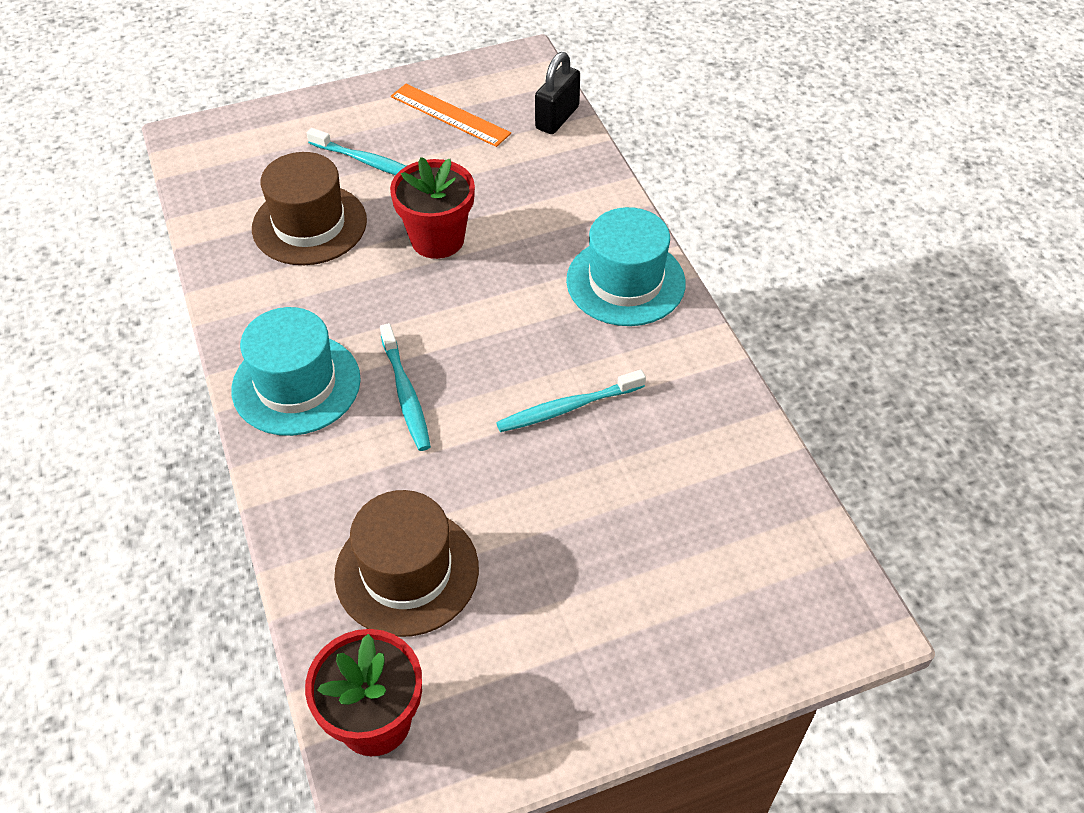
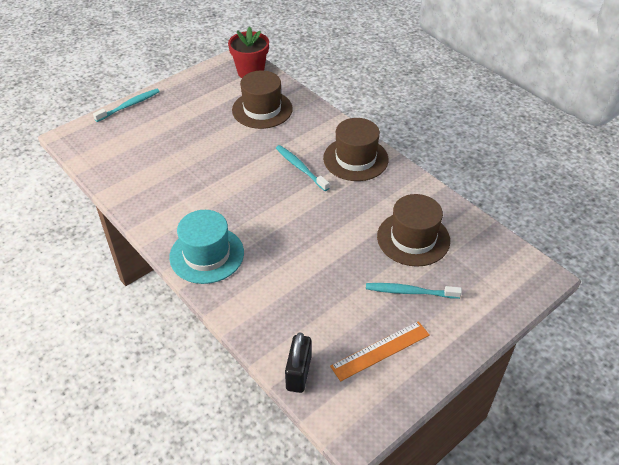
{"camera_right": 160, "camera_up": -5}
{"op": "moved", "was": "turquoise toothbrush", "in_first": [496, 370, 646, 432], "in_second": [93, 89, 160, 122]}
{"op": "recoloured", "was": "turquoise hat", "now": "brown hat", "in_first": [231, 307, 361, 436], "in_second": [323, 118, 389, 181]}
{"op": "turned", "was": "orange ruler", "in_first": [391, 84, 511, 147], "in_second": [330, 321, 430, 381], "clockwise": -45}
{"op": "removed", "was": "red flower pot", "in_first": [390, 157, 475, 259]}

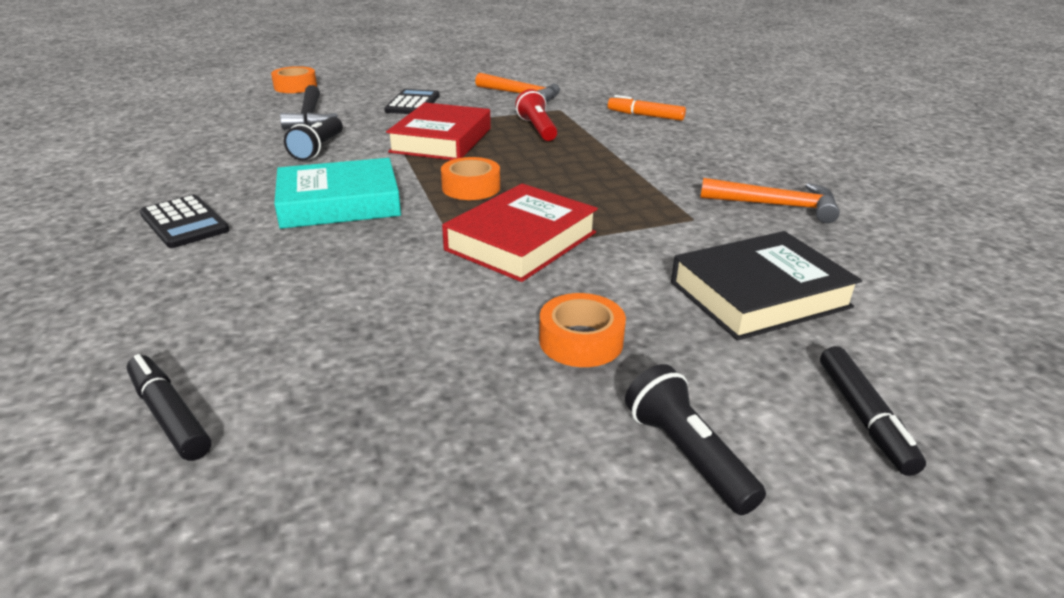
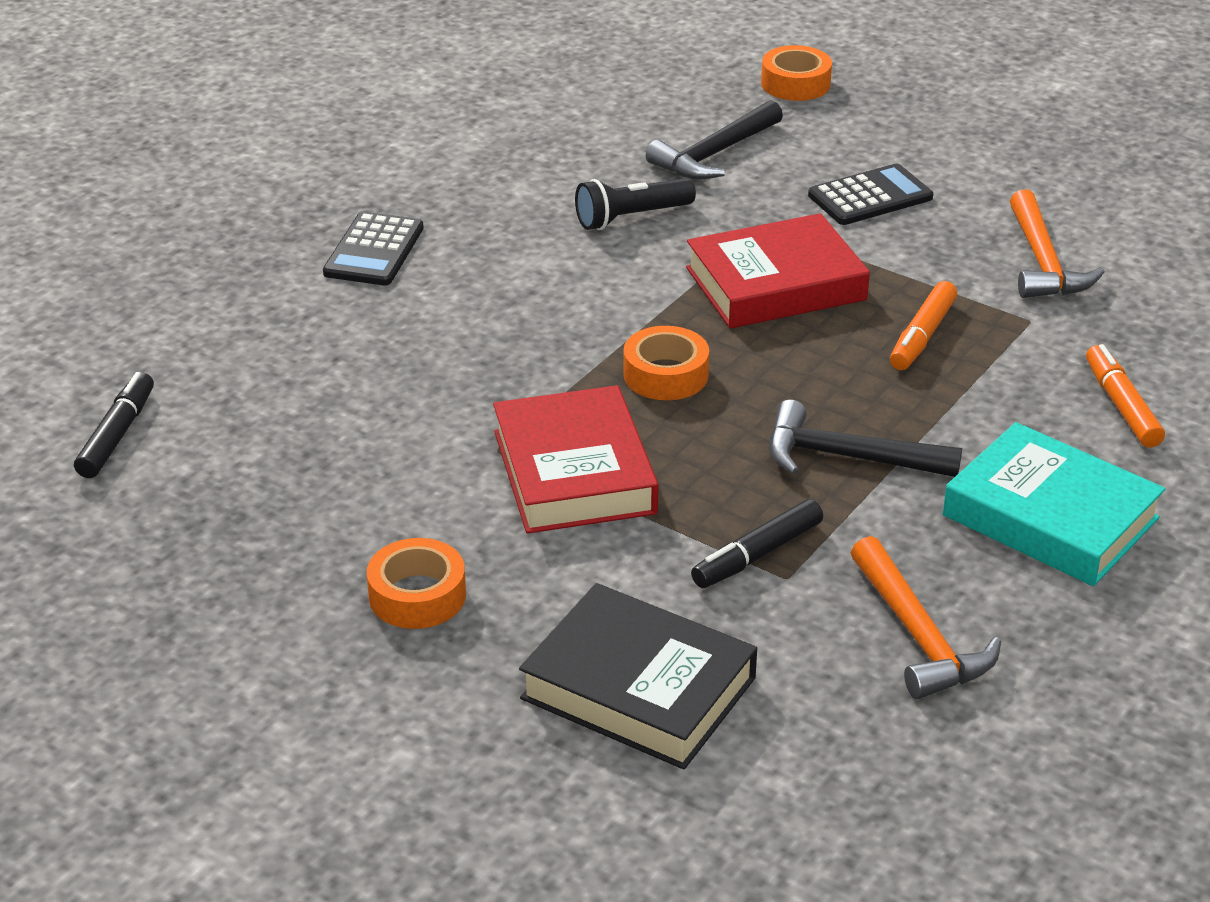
{"camera_right": 55, "camera_up": 5}
{"op": "turned", "was": "red book", "in_first": [442, 183, 598, 282], "in_second": [493, 385, 658, 534], "clockwise": 75}
{"op": "moved", "was": "black marker", "in_first": [820, 346, 926, 476], "in_second": [691, 499, 823, 588]}
{"op": "added", "now": "black hammer", "in_second": [769, 400, 962, 477]}
{"op": "replaced", "was": "red flashlight", "now": "orange marker", "in_first": [515, 89, 557, 141], "in_second": [890, 281, 957, 370]}
{"op": "moved", "was": "turquoise book", "in_first": [274, 158, 401, 229], "in_second": [943, 422, 1165, 586]}
{"op": "removed", "was": "black flashlight", "in_first": [625, 364, 766, 515]}

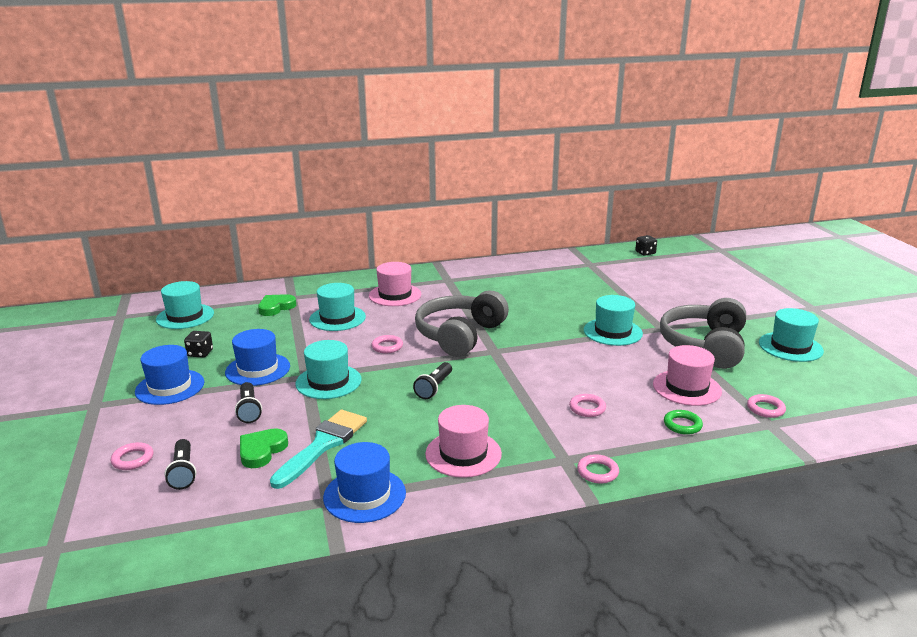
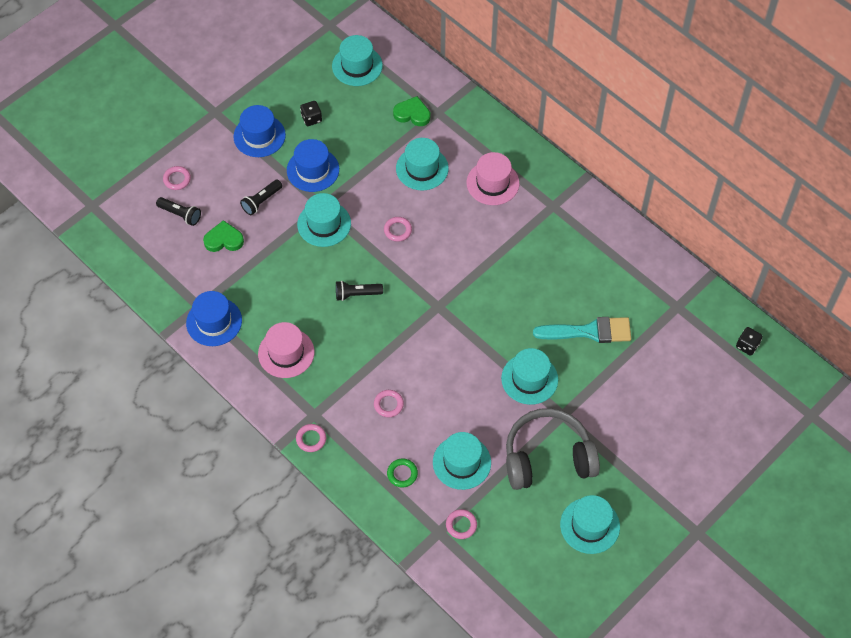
{"camera_right": 60, "camera_up": 35}
{"op": "turned", "was": "black flashlight", "in_first": [165, 439, 196, 490], "in_second": [156, 197, 201, 226], "clockwise": -105}
{"op": "recoloured", "was": "pink hat", "now": "turquoise hat", "in_first": [653, 345, 722, 406], "in_second": [433, 432, 491, 490]}
{"op": "moved", "was": "turquoise brush", "in_first": [270, 410, 367, 489], "in_second": [533, 317, 631, 343]}
{"op": "removed", "was": "grey headphones", "in_first": [415, 290, 509, 357]}

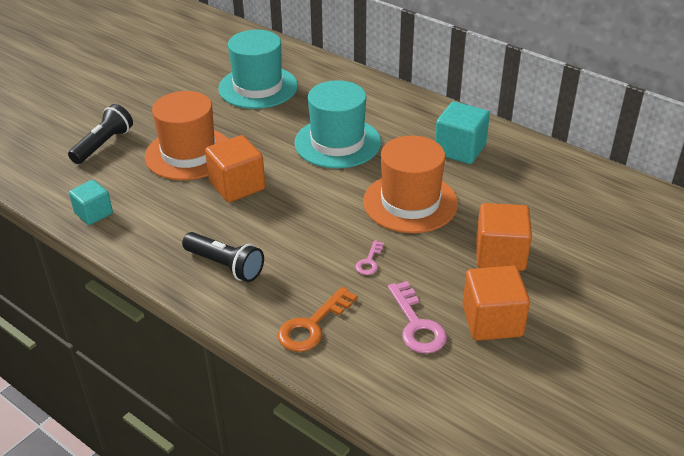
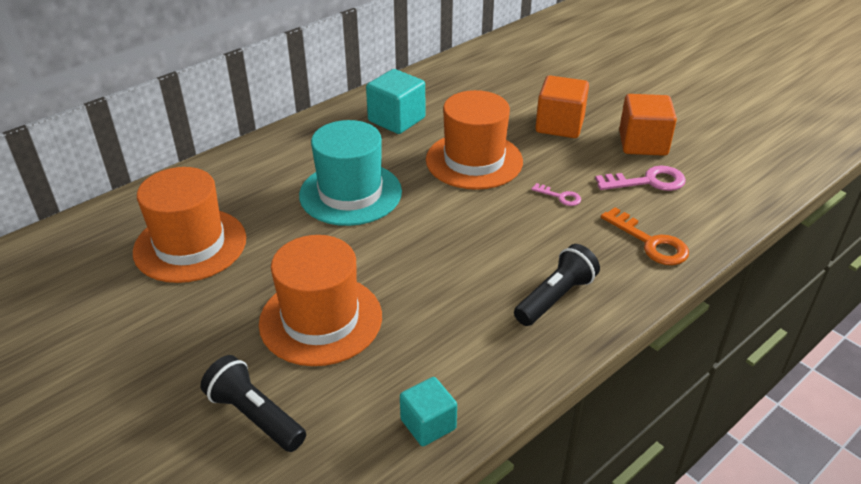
{"camera_right": -80, "camera_up": 0}
{"op": "recoloured", "was": "turquoise hat", "now": "orange hat", "in_first": [218, 30, 298, 109], "in_second": [133, 167, 246, 283]}
{"op": "removed", "was": "orange cube", "in_first": [205, 135, 265, 202]}

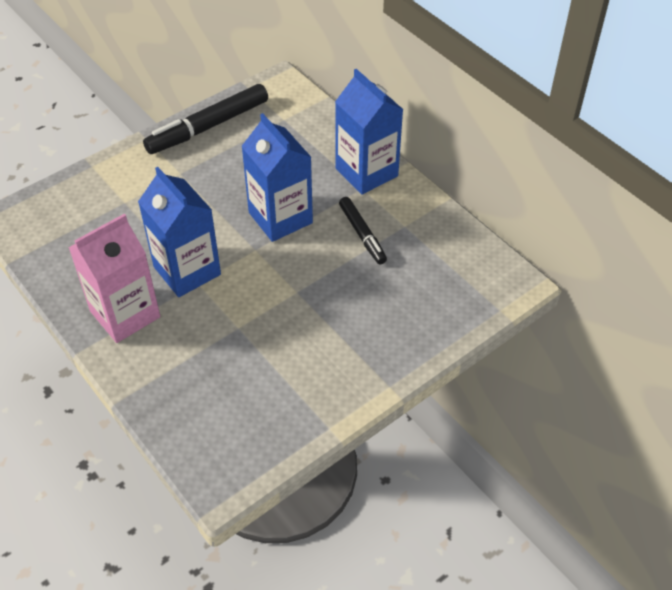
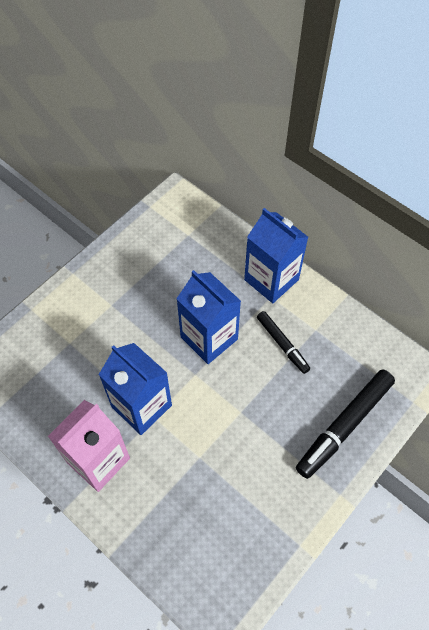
{"camera_right": -10, "camera_up": 10}
{"op": "moved", "was": "black marker", "in_first": [143, 84, 268, 154], "in_second": [296, 370, 395, 479]}

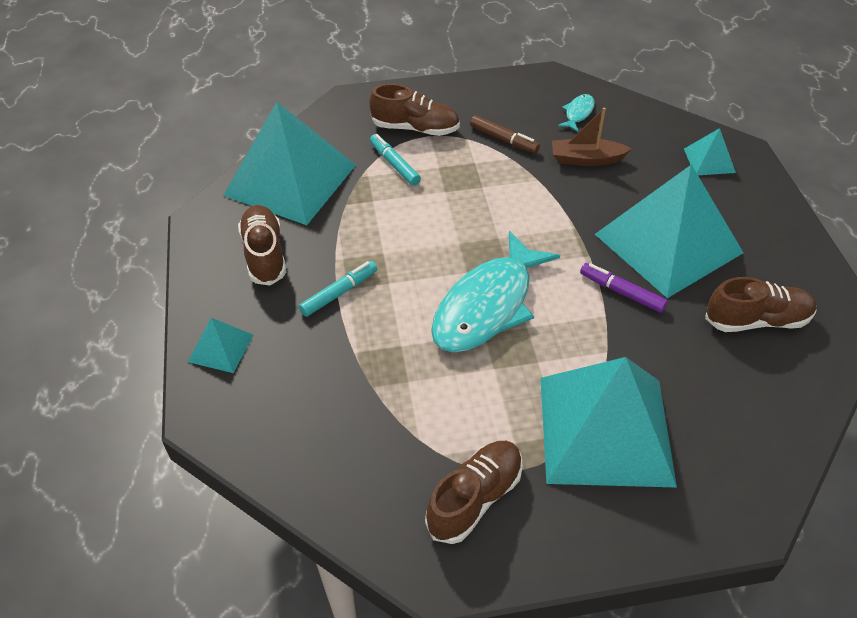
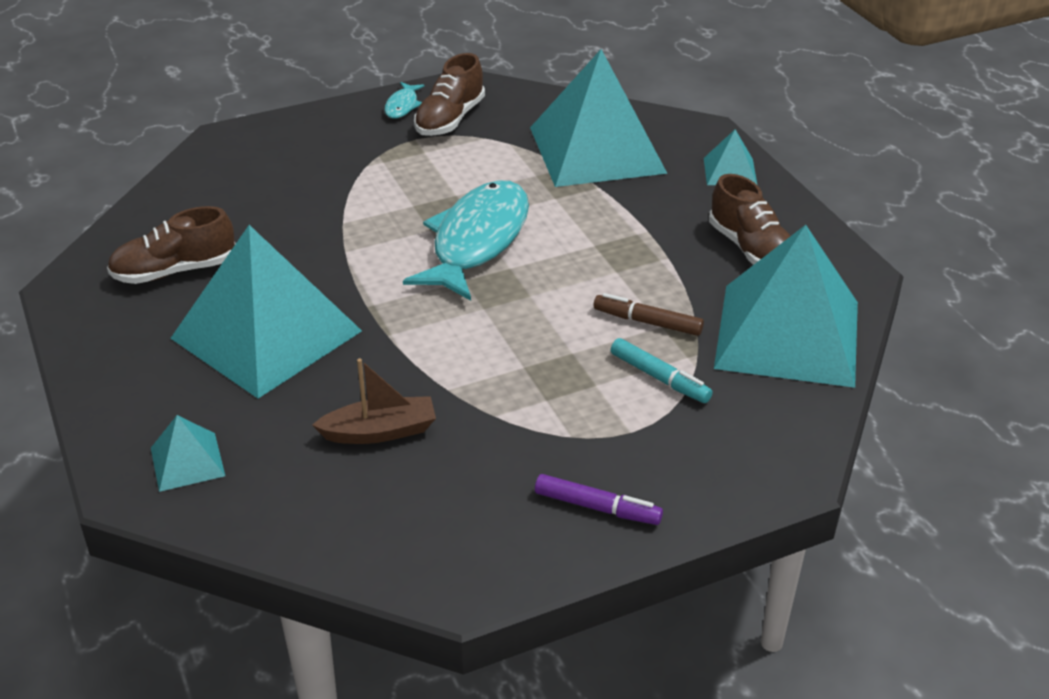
{"camera_right": 165, "camera_up": -10}
{"op": "moved", "was": "turquoise fish", "in_first": [558, 94, 595, 132], "in_second": [384, 82, 425, 119]}
{"op": "moved", "was": "turquoise pyramid", "in_first": [540, 357, 677, 488], "in_second": [530, 49, 668, 187]}
{"op": "moved", "was": "purple marker", "in_first": [580, 263, 668, 313], "in_second": [535, 474, 663, 525]}
{"op": "moved", "was": "brown marker", "in_first": [470, 115, 540, 153], "in_second": [594, 293, 704, 336]}
{"op": "removed", "was": "turquoise marker", "in_first": [299, 261, 378, 317]}
{"op": "removed", "was": "brown shoe", "in_first": [370, 84, 460, 136]}

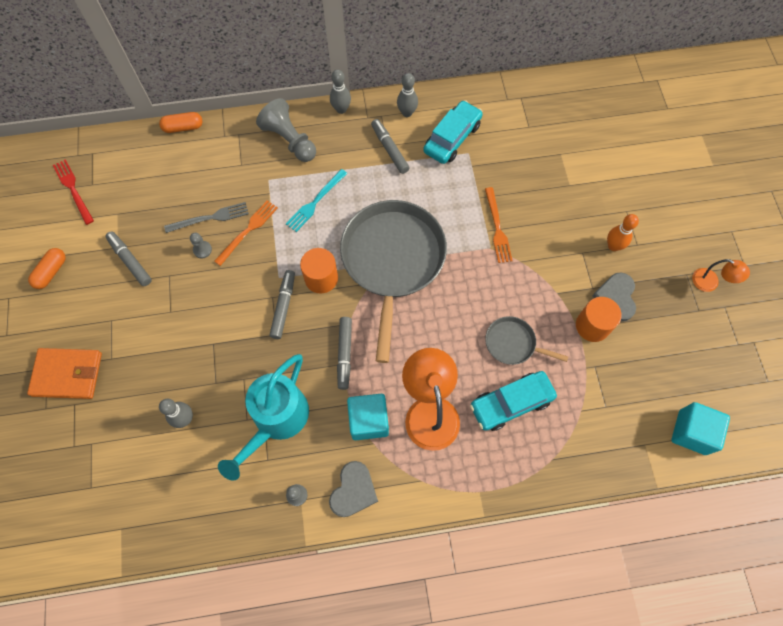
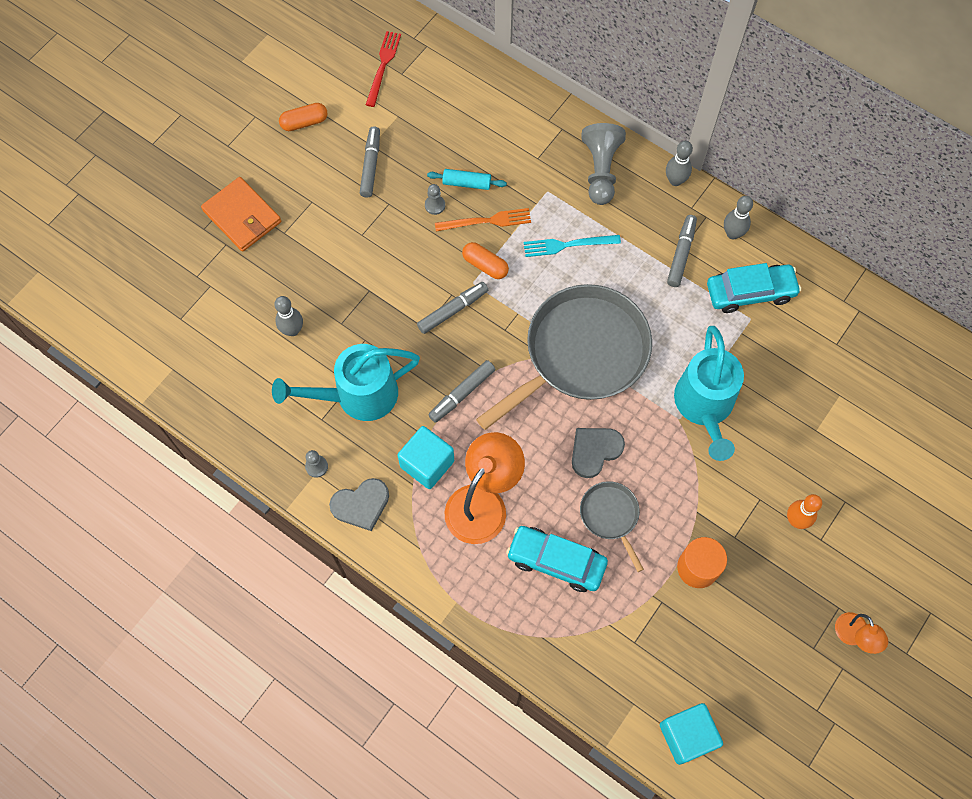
{"camera_right": 45, "camera_up": 0}
{"op": "replaced", "was": "grey fork", "now": "turquoise rolling pin", "in_first": [164, 202, 249, 233], "in_second": [427, 169, 507, 190]}
{"op": "moved", "was": "orange capsule", "in_first": [159, 112, 203, 133], "in_second": [462, 242, 509, 279]}
{"op": "moved", "was": "grey heart", "in_first": [592, 273, 636, 322], "in_second": [572, 428, 625, 478]}
{"op": "replaced", "was": "orange fork", "now": "turquoise watering can", "in_first": [485, 187, 513, 263], "in_second": [674, 326, 744, 461]}
{"op": "removed", "was": "orange cylinder", "in_first": [300, 248, 338, 294]}

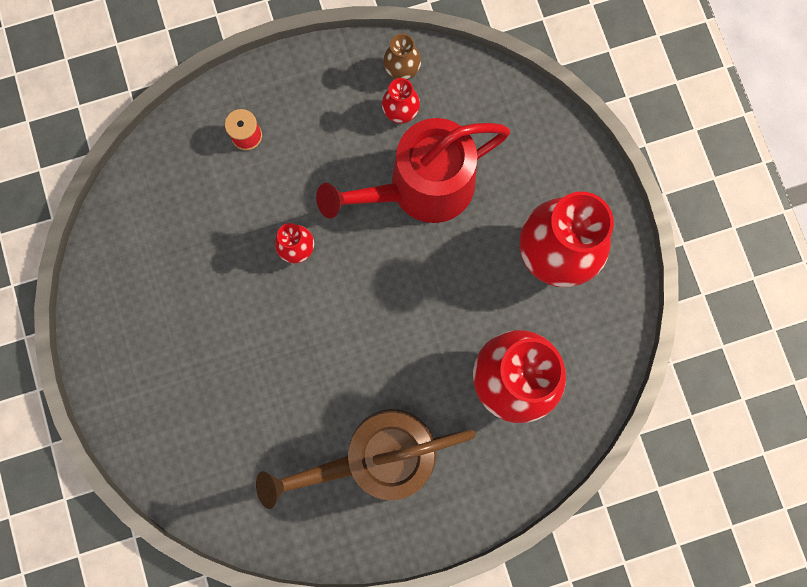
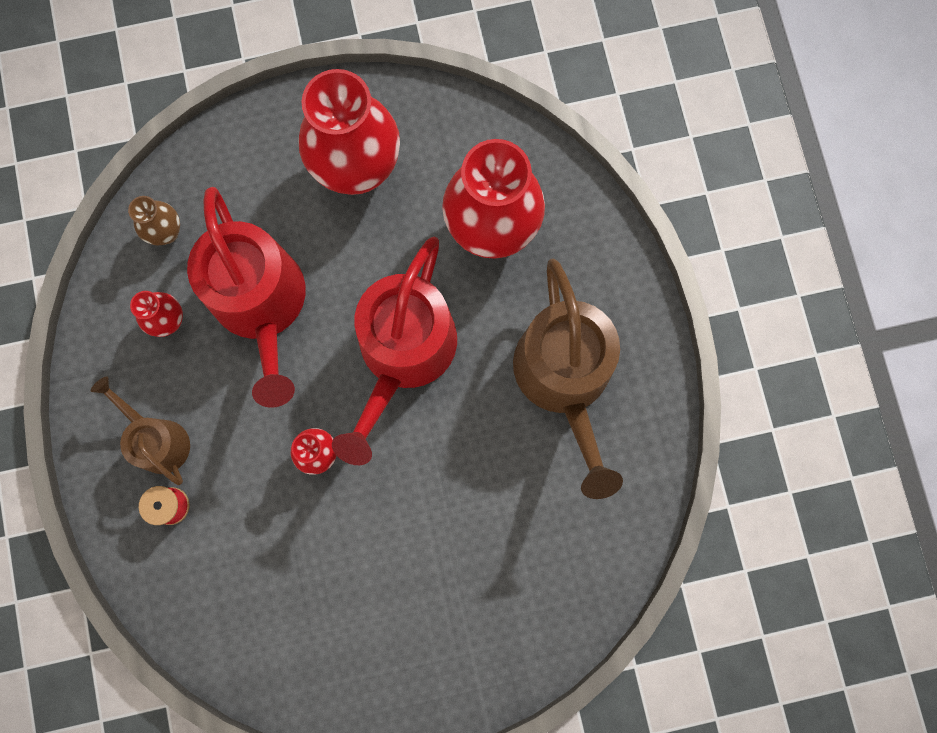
{"camera_right": -85, "camera_up": 0}
{"op": "added", "now": "brown watering can", "in_second": [91, 376, 190, 485]}
{"op": "moved", "was": "brown vase", "in_first": [383, 34, 421, 80], "in_second": [128, 196, 180, 245]}
{"op": "added", "now": "red watering can", "in_second": [332, 237, 457, 465]}

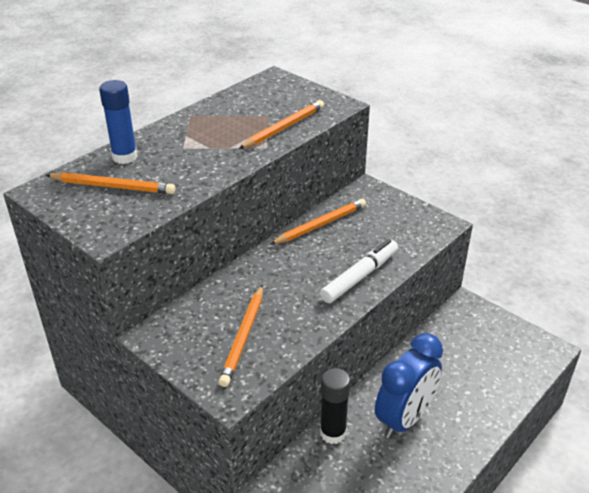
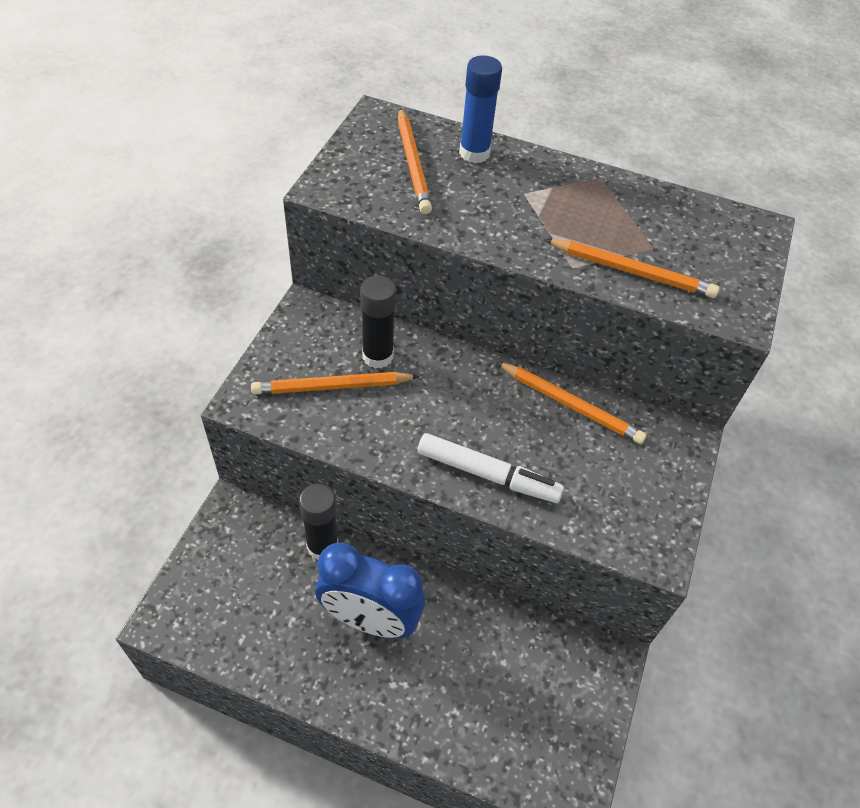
{"camera_right": 65, "camera_up": 15}
{"op": "added", "now": "black glue stick", "in_second": [360, 276, 396, 369]}

